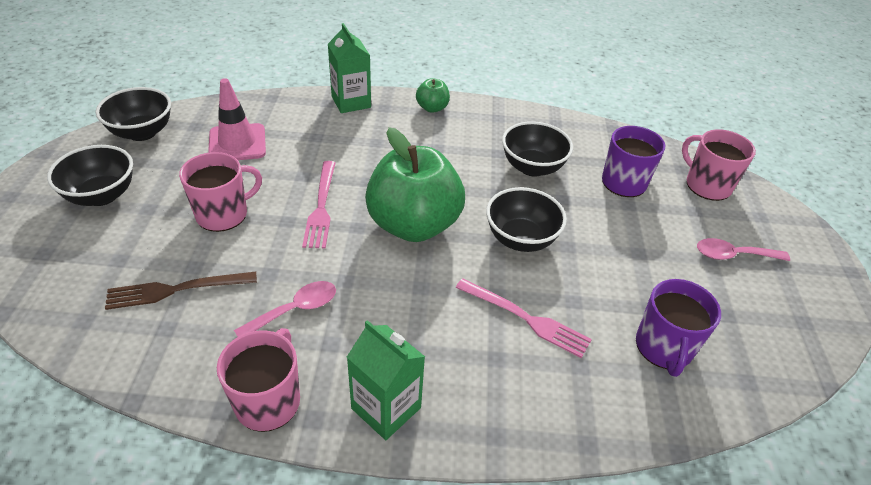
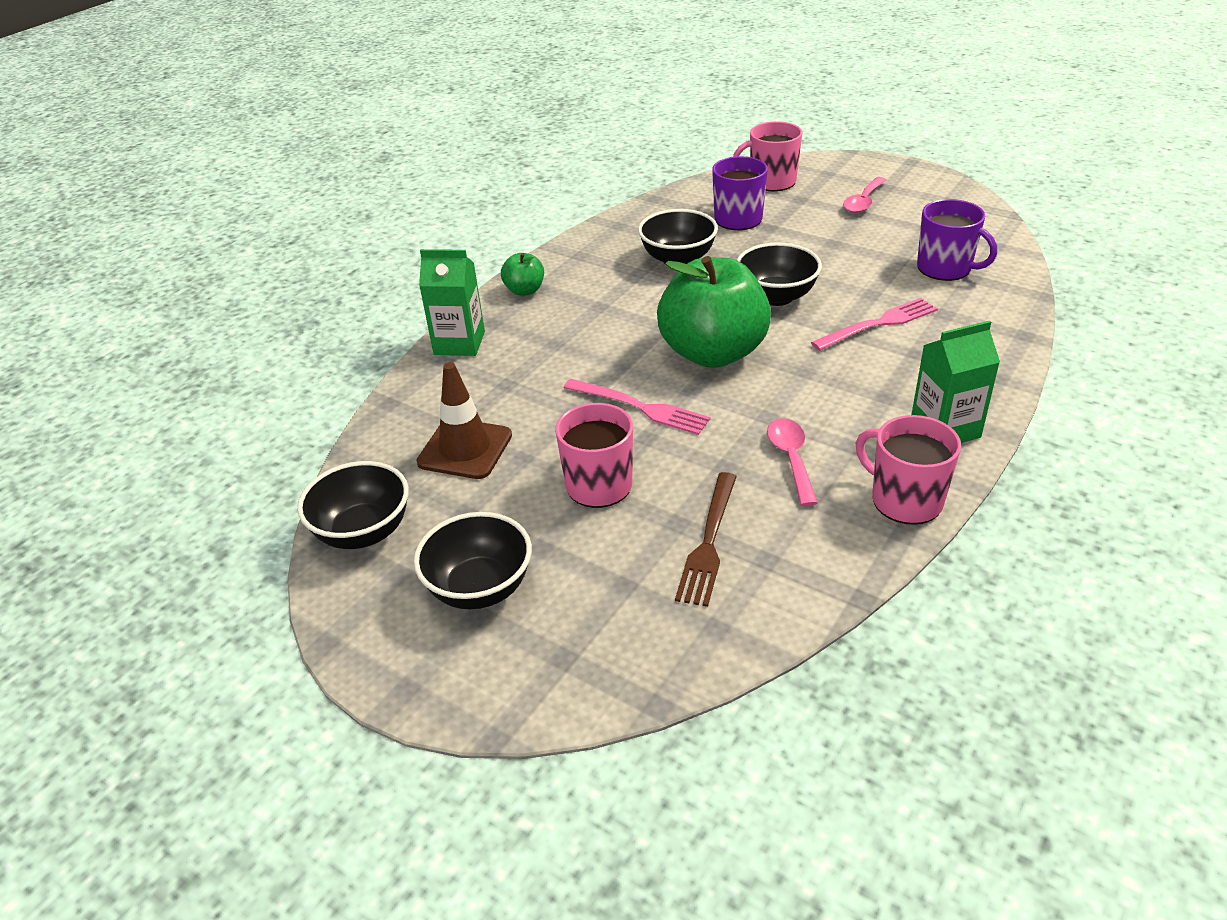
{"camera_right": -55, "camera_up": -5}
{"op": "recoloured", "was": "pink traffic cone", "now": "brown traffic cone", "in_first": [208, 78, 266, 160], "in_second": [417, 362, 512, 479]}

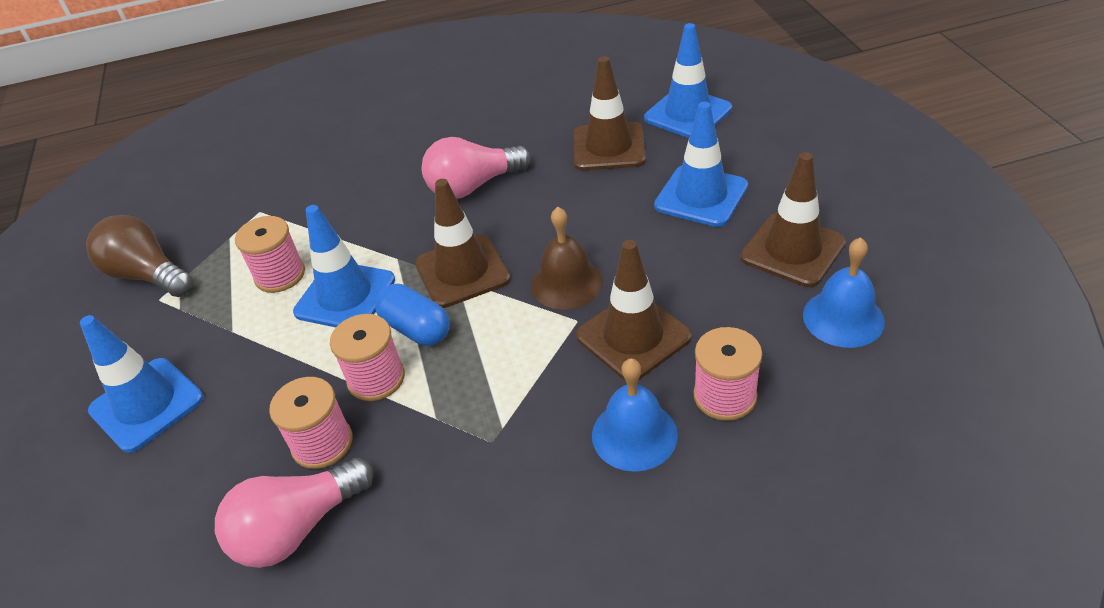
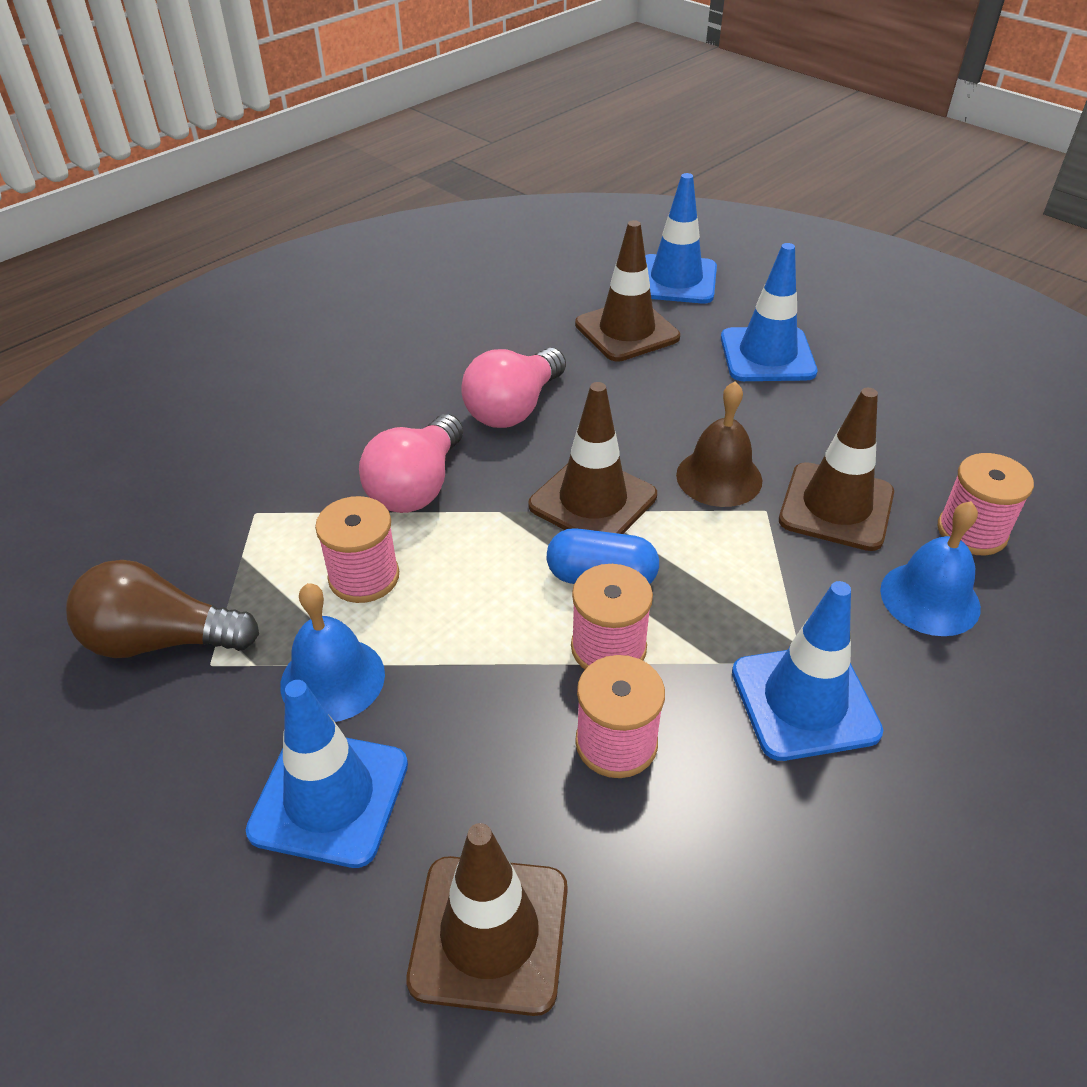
{"camera_right": -35, "camera_up": 0}
{"op": "moved", "was": "blue bell", "in_first": [803, 237, 885, 348], "in_second": [280, 583, 385, 722]}
{"op": "moved", "was": "pink light bulb", "in_first": [215, 458, 374, 568], "in_second": [359, 414, 463, 513]}
{"op": "moved", "was": "brown traffic cone", "in_first": [740, 152, 846, 287], "in_second": [406, 823, 568, 1016]}
{"op": "moved", "was": "blue traffic cone", "in_first": [293, 205, 395, 327], "in_second": [732, 581, 883, 761]}

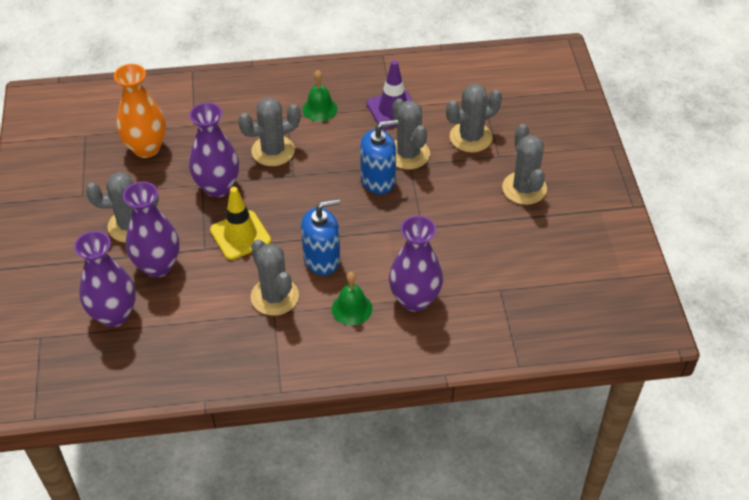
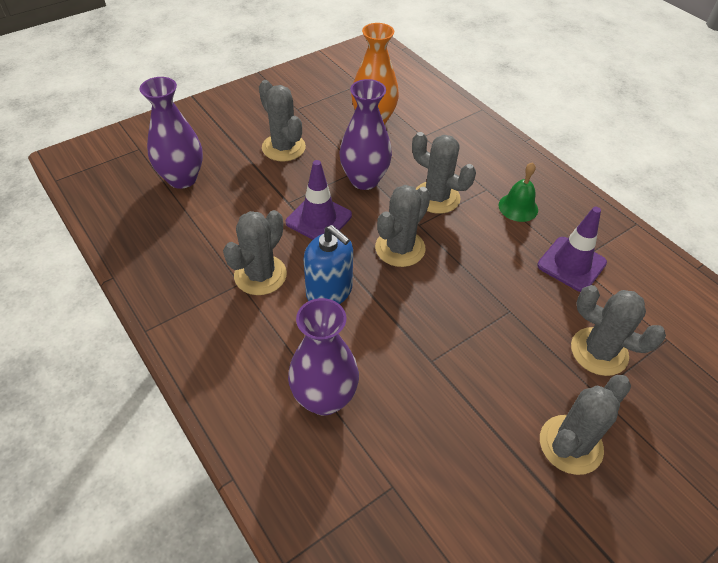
{"camera_right": 60, "camera_up": 0}
{"op": "recoloured", "was": "yellow traffic cone", "now": "purple traffic cone", "in_first": [210, 187, 271, 260], "in_second": [286, 160, 352, 239]}
{"op": "moved", "was": "grey cactus", "in_first": [393, 98, 430, 169], "in_second": [375, 185, 431, 267]}
{"op": "removed", "was": "purple vase", "in_first": [123, 182, 179, 277]}
{"op": "removed", "was": "green bell", "in_first": [332, 272, 372, 325]}
{"op": "removed", "was": "blue soap dispenser", "in_first": [360, 120, 399, 194]}

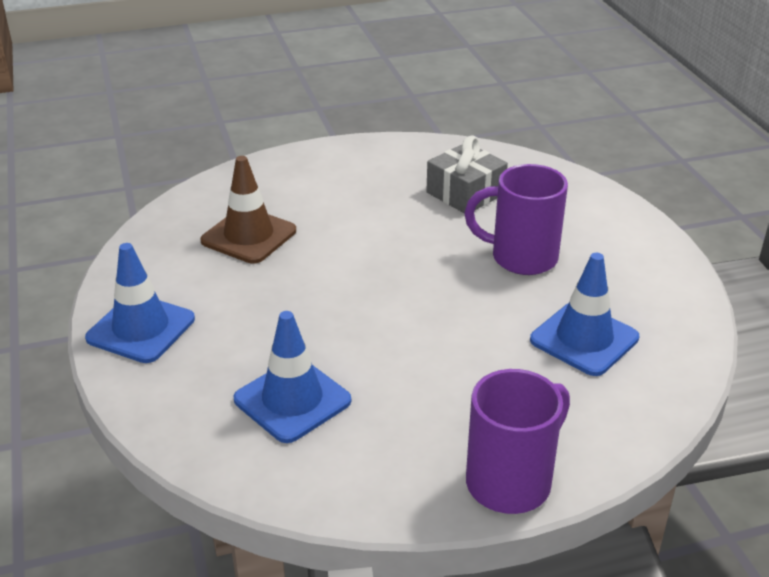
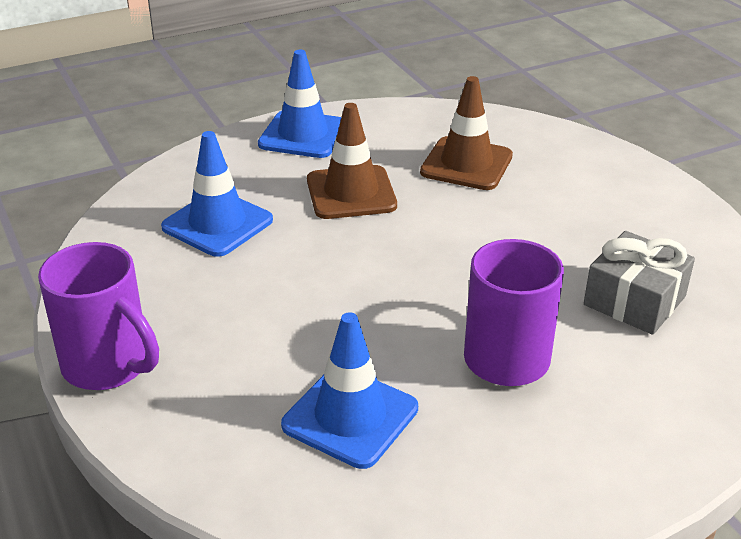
{"camera_right": 80, "camera_up": 0}
{"op": "added", "now": "brown traffic cone", "in_second": [307, 103, 397, 219]}

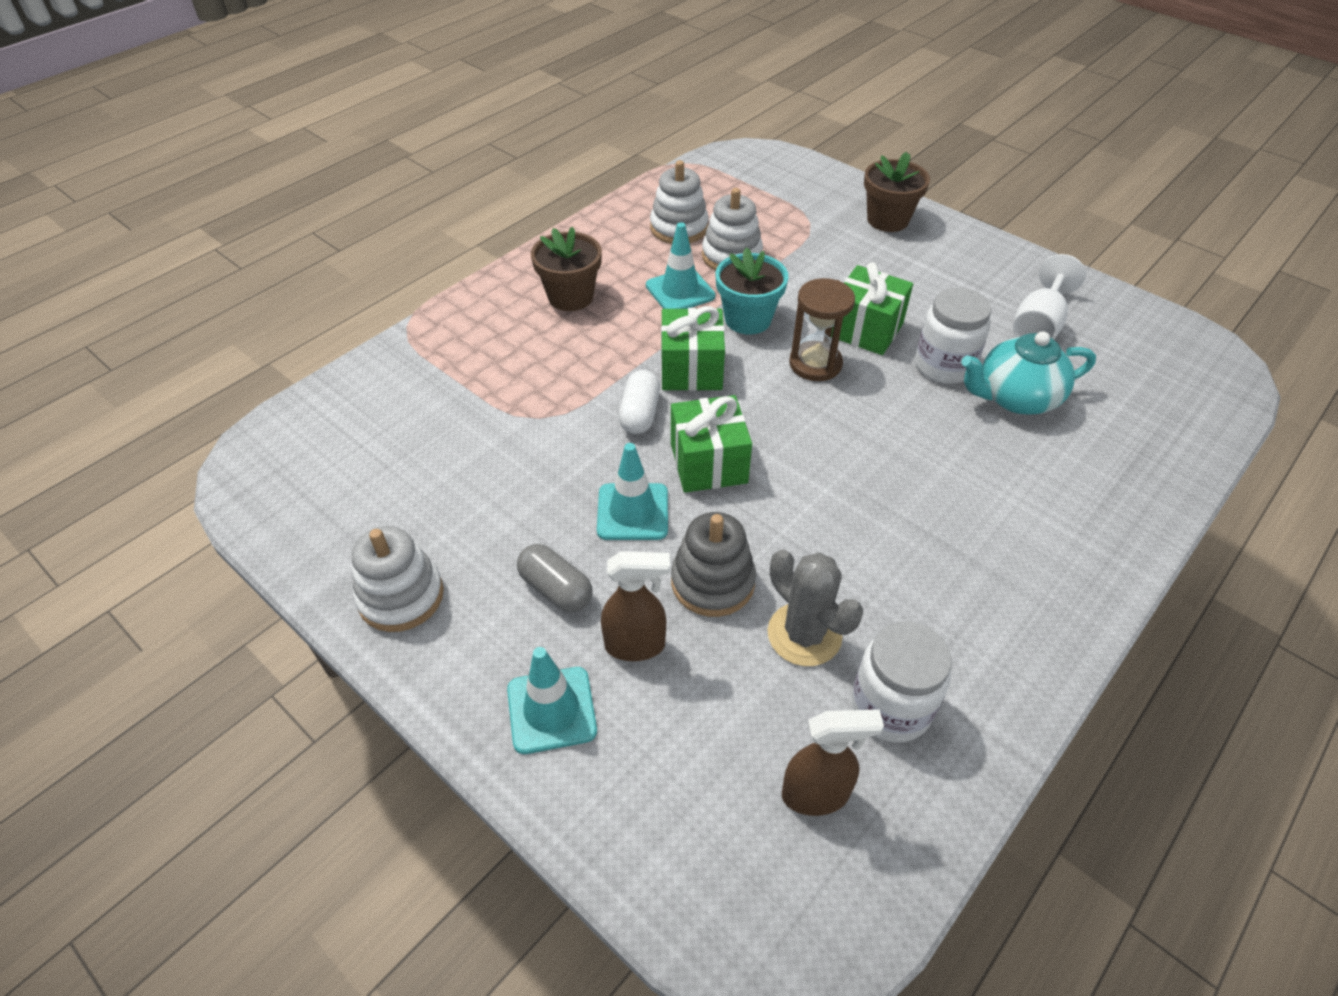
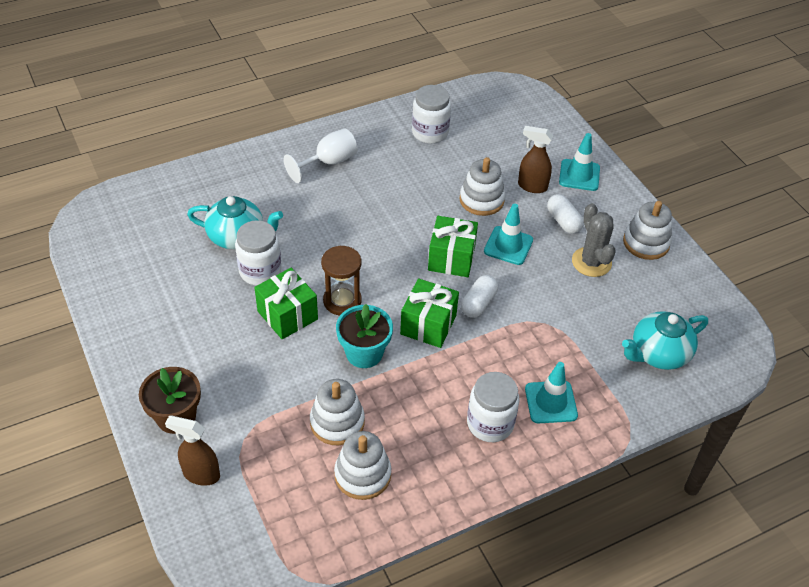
{"camera_right": -160, "camera_up": 0}
{"op": "moved", "was": "brown spray bottle", "in_first": [782, 709, 884, 816], "in_second": [165, 416, 220, 486]}
{"op": "moved", "was": "white goblet", "in_first": [1013, 254, 1086, 339], "in_second": [283, 129, 358, 183]}
{"op": "recoloured", "was": "grey stacking toy", "now": "white stacking toy", "in_first": [671, 512, 756, 617], "in_second": [459, 157, 505, 216]}
{"op": "replaced", "was": "brown flower pot", "now": "white jar", "in_first": [531, 227, 602, 311], "in_second": [467, 372, 520, 442]}
{"op": "moved", "was": "turquoise traffic cone", "in_first": [646, 222, 715, 309], "in_second": [525, 362, 578, 423]}
{"op": "recoloured", "was": "grey capsule", "now": "white capsule", "in_first": [517, 544, 592, 613], "in_second": [547, 194, 584, 234]}
{"op": "moved", "was": "grey cactus", "in_first": [767, 550, 863, 666], "in_second": [572, 203, 616, 277]}
{"op": "added", "now": "turquoise teapot", "in_second": [622, 311, 708, 370]}

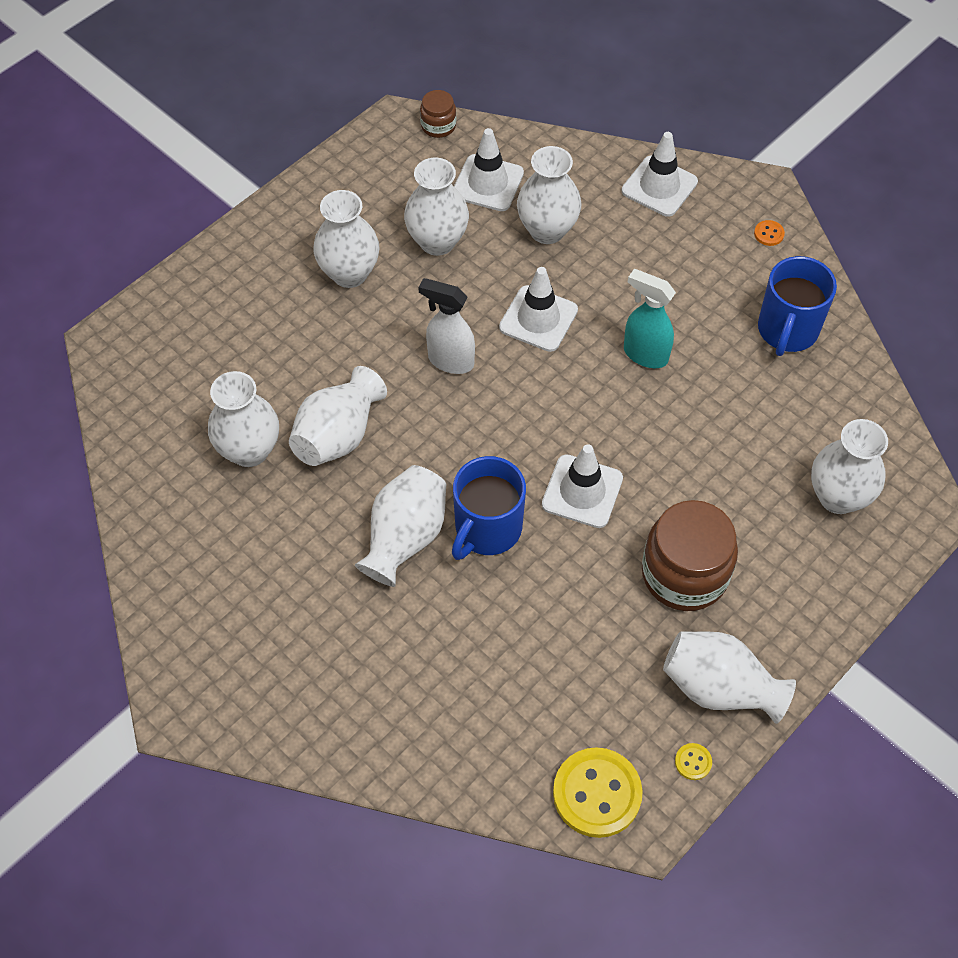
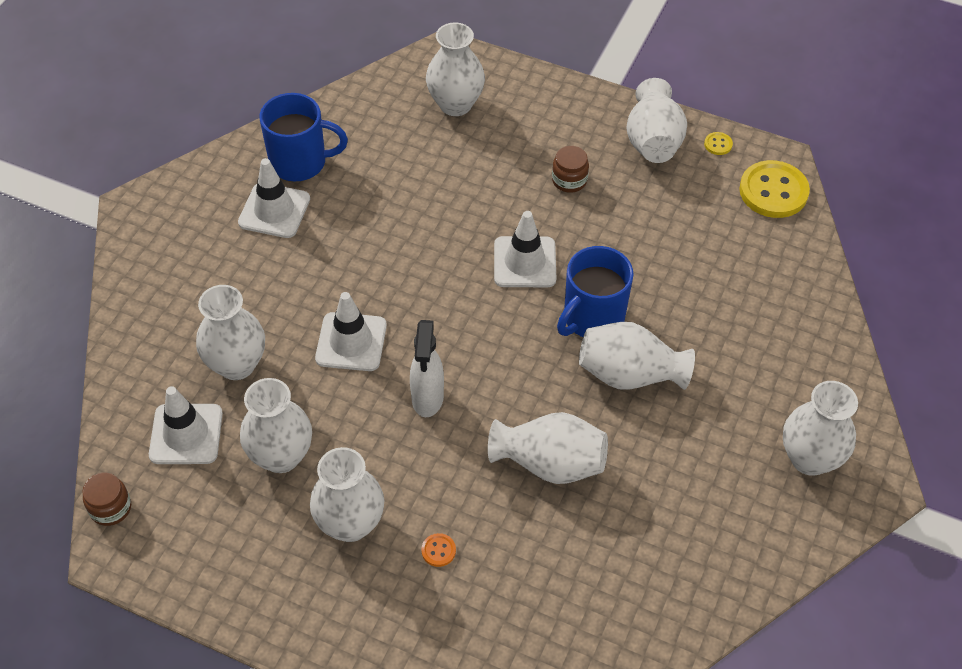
{"camera_right": -110, "camera_up": -5}
{"op": "moved", "was": "white traffic cone", "in_first": [622, 132, 698, 217], "in_second": [238, 158, 310, 238]}
{"op": "moved", "was": "orange button", "in_first": [754, 220, 785, 246], "in_second": [421, 533, 456, 567]}
{"op": "resized", "was": "brown jar", "in_first": [642, 500, 738, 611], "in_second": [552, 146, 589, 193], "ratio": 0.49}
{"op": "turned", "was": "blue mug", "in_first": [452, 456, 526, 560], "in_second": [557, 246, 634, 337], "clockwise": 120}
{"op": "moved", "was": "white vase", "in_first": [208, 371, 279, 467], "in_second": [783, 381, 858, 476]}
{"op": "removed", "was": "turquoise spray bottle", "in_first": [624, 269, 676, 368]}

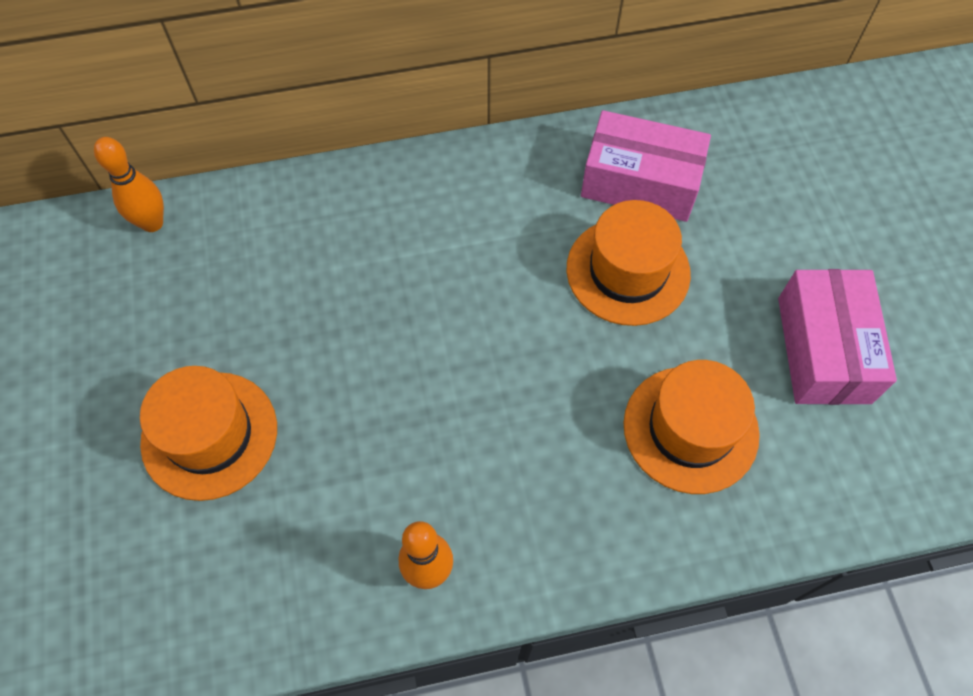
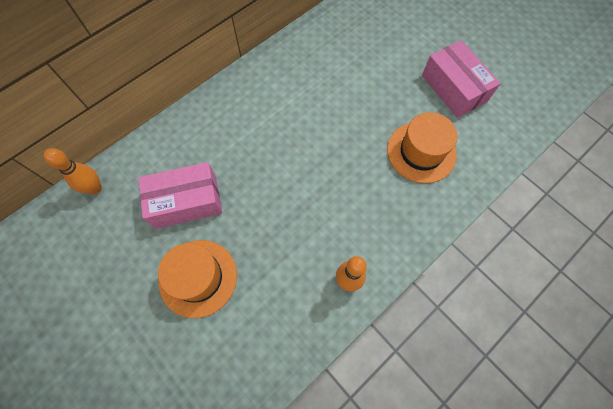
{"camera_right": -30, "camera_up": 5}
{"op": "moved", "was": "pink box", "in_first": [581, 110, 711, 222], "in_second": [138, 162, 222, 229]}
{"op": "removed", "was": "orange hat", "in_first": [567, 200, 691, 326]}

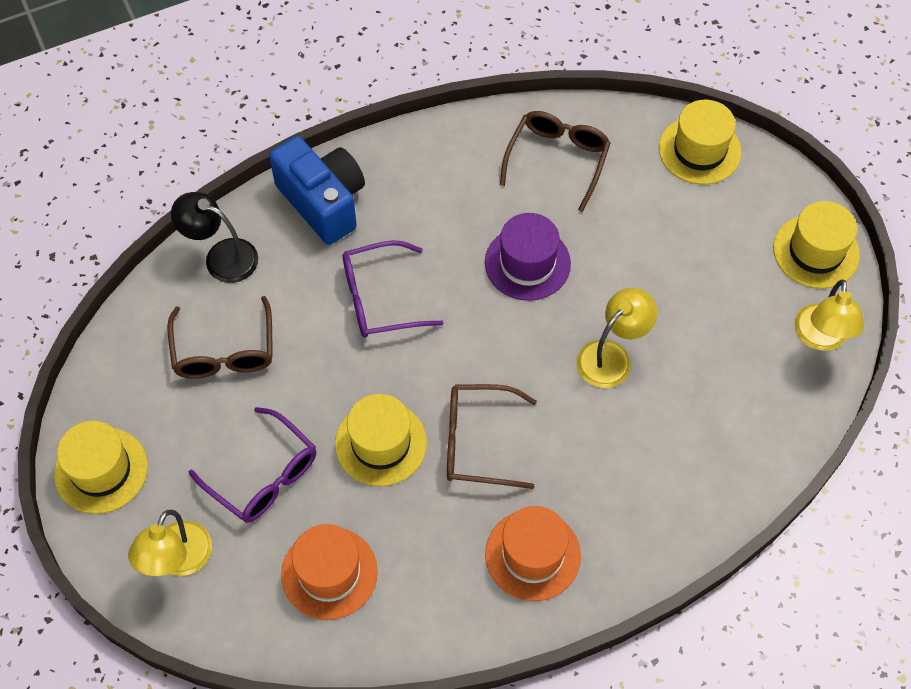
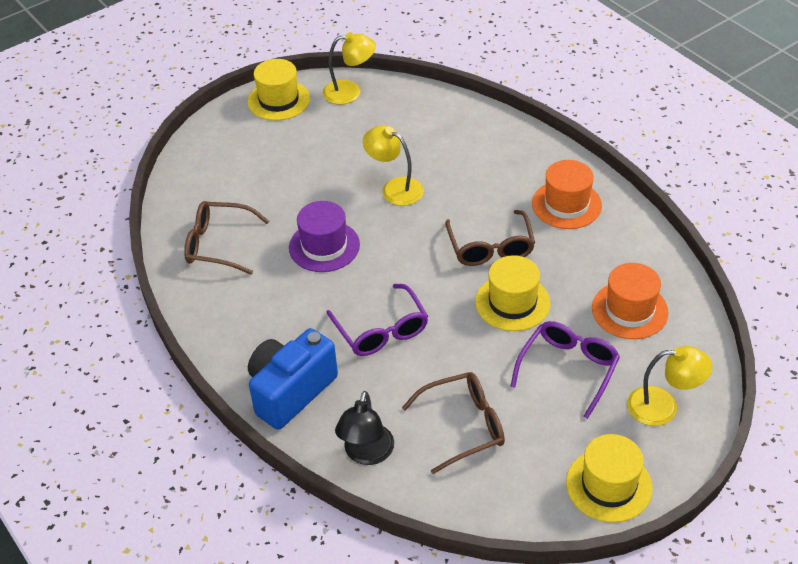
{"camera_right": -100, "camera_up": -15}
{"op": "removed", "was": "yellow hat", "in_first": [659, 100, 742, 184]}

